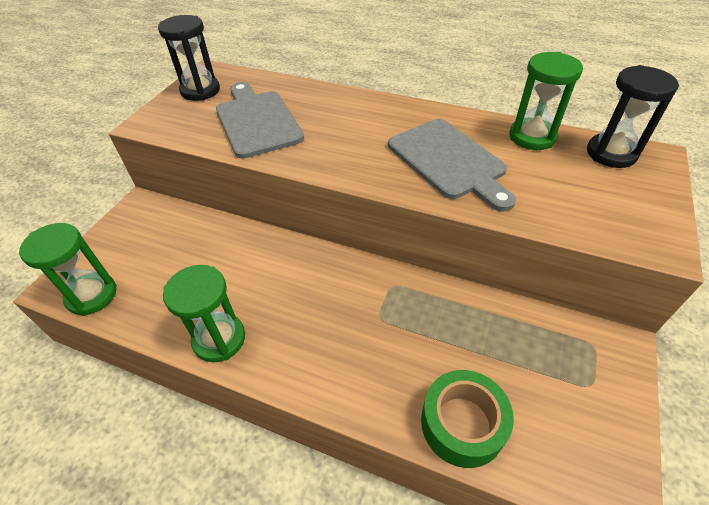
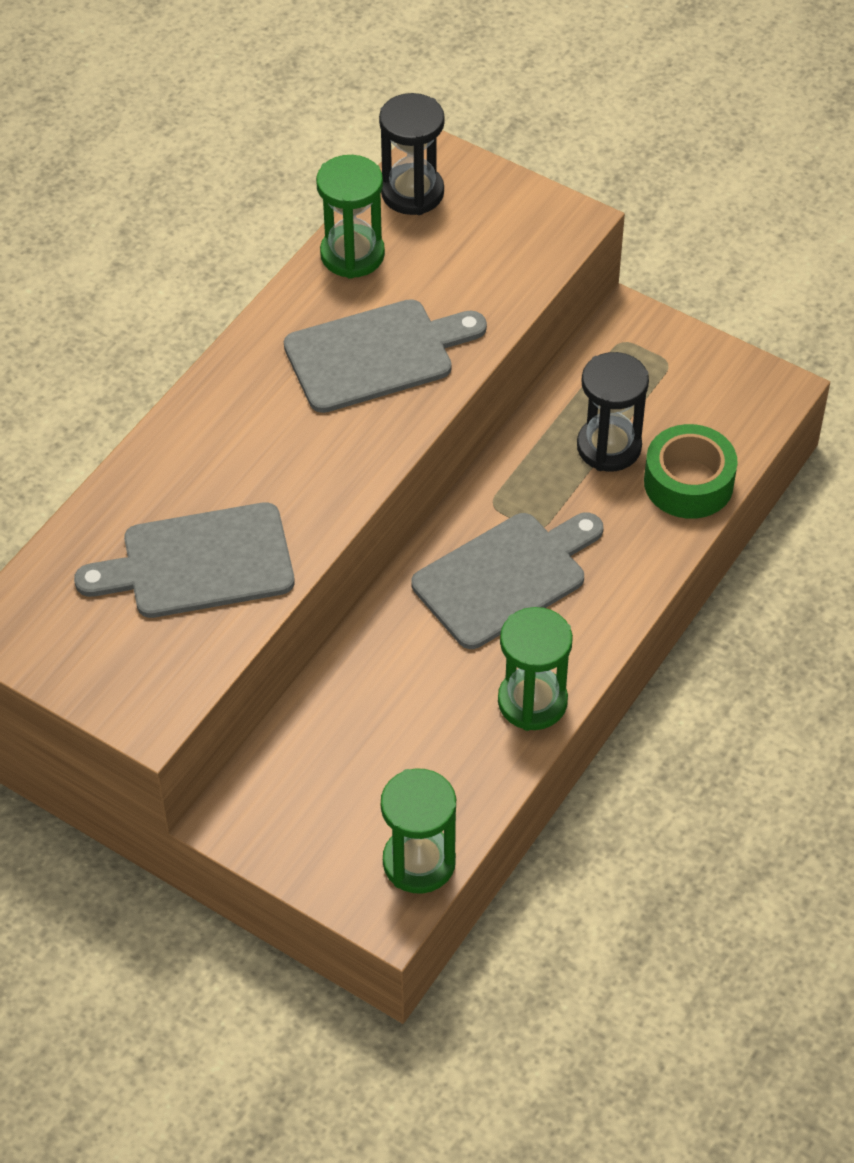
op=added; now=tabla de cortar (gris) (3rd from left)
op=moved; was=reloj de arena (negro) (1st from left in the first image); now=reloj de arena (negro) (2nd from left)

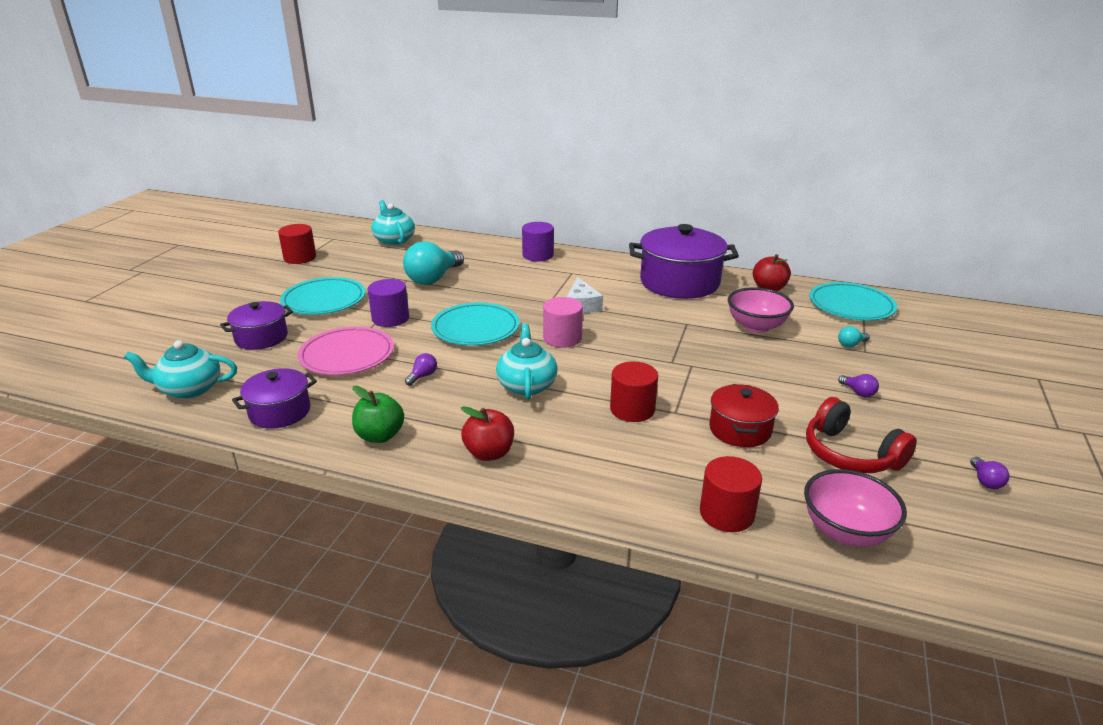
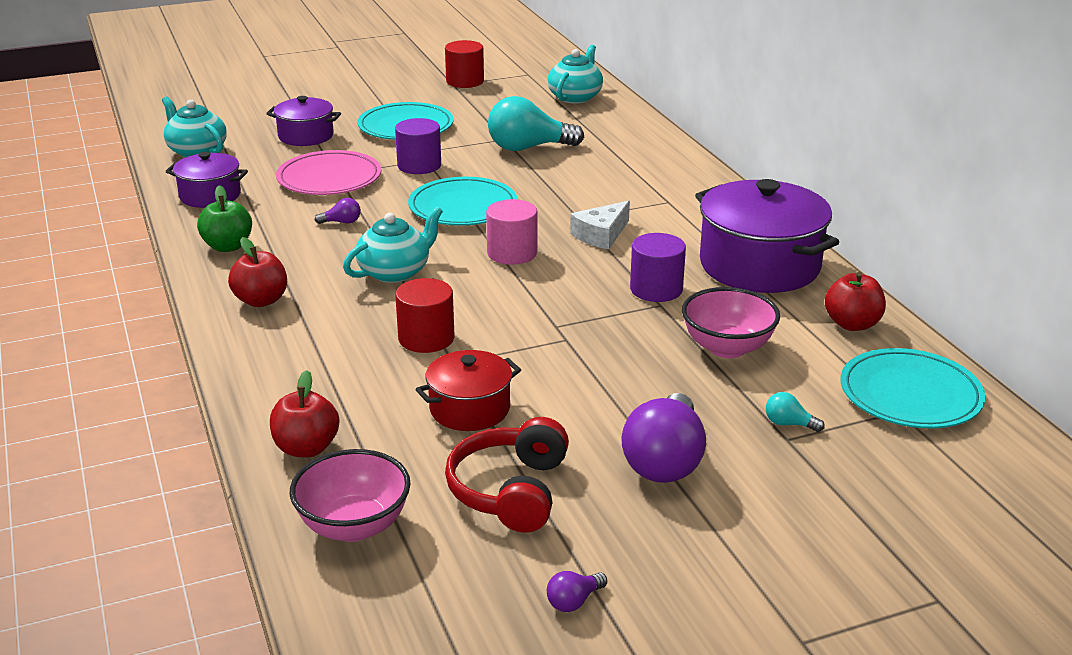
op=replaced; was=cilindro (rojo) (3rd from left); now=manzana (rojo) (2nd from left)
op=resized; was=bombilla (morado) (2nd from left in the first image); ratio=2.35
op=moved; was=cilindro (morado) (2nd from left)

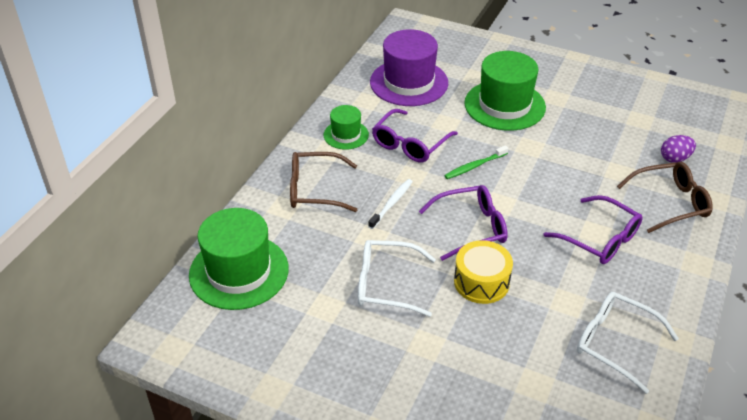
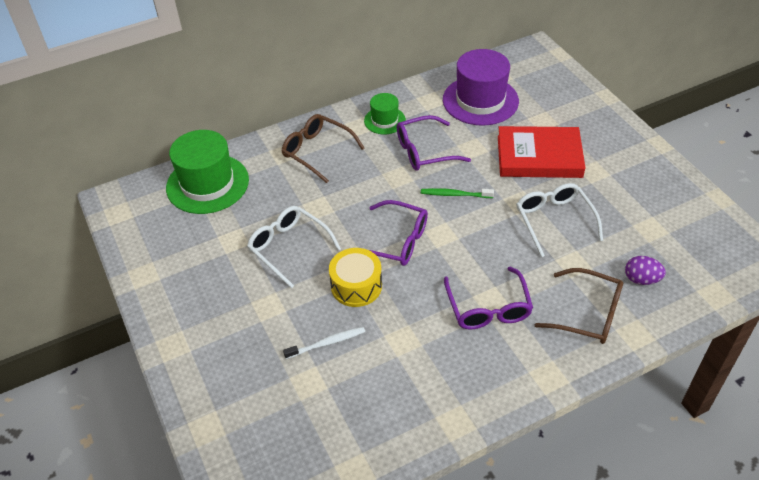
op=moved; was=cepillo de dientes (blanco)
op=replaced; was=sombrero (verde) (3rd from left); now=libro (rojo)
op=moved; was=gafas (blanco) (2nd from left)

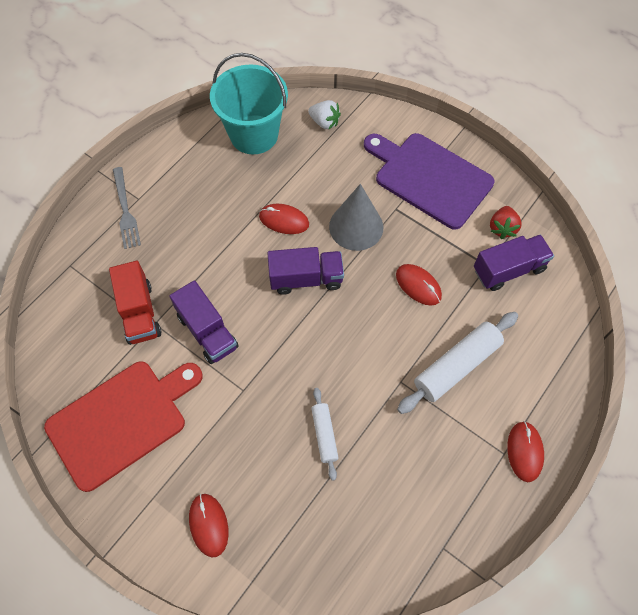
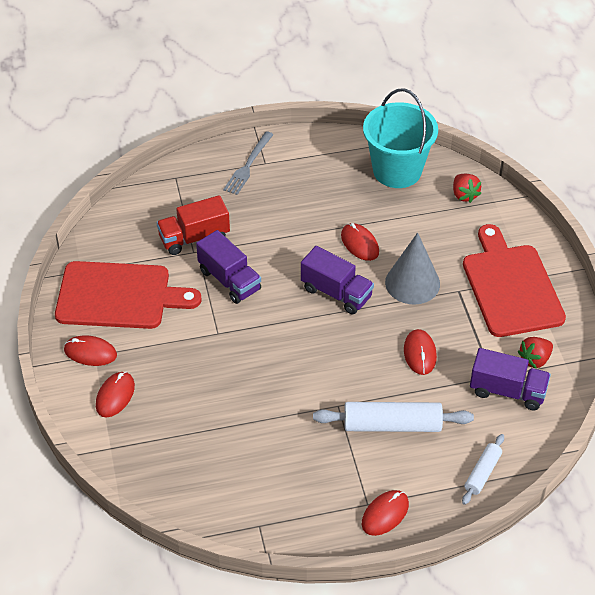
op=added; now=ratón (rojo) (1st from left)
op=turned; was=camión (rojo); clockwise=45
op=turned; was=camión (morado) (1st from left); clockwise=-45
op=recoloured; was=fresa (blanco); now=fresa (rojo) (1st from left)
op=moved; was=rodillo (blanco) (1st from left in the first image); now=rodillo (blanco) (2nd from left)
op=recoloured; was=tabla de cortar (morado); now=tabla de cortar (rojo) (2nd from left)

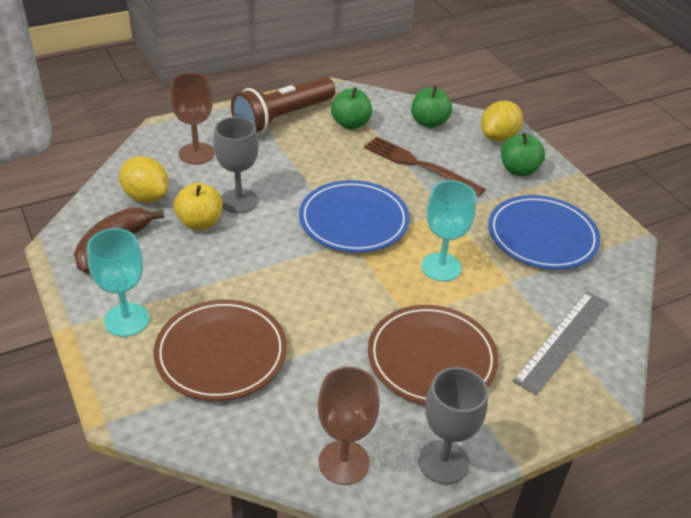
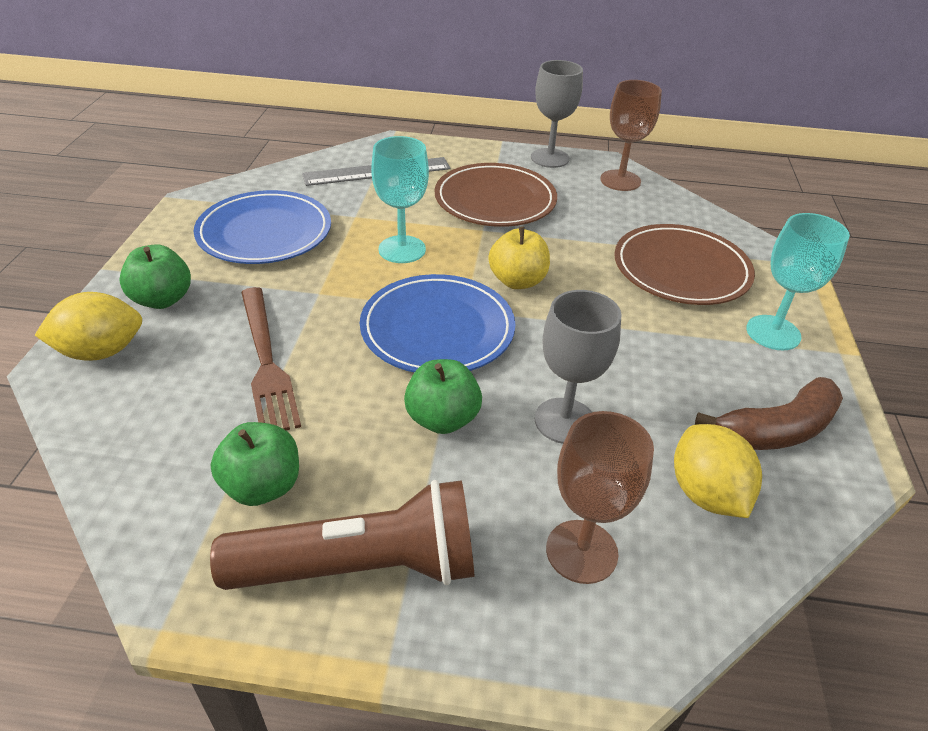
op=moved; was=manzana (verde) (2nd from left in the first image); now=manzana (verde) (3rd from left)
op=moved; was=manzana (amarillo)

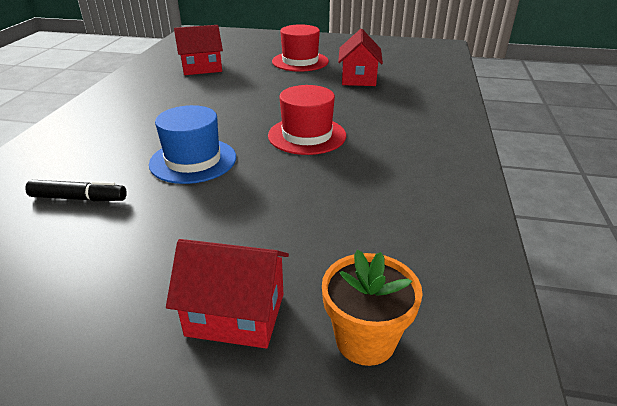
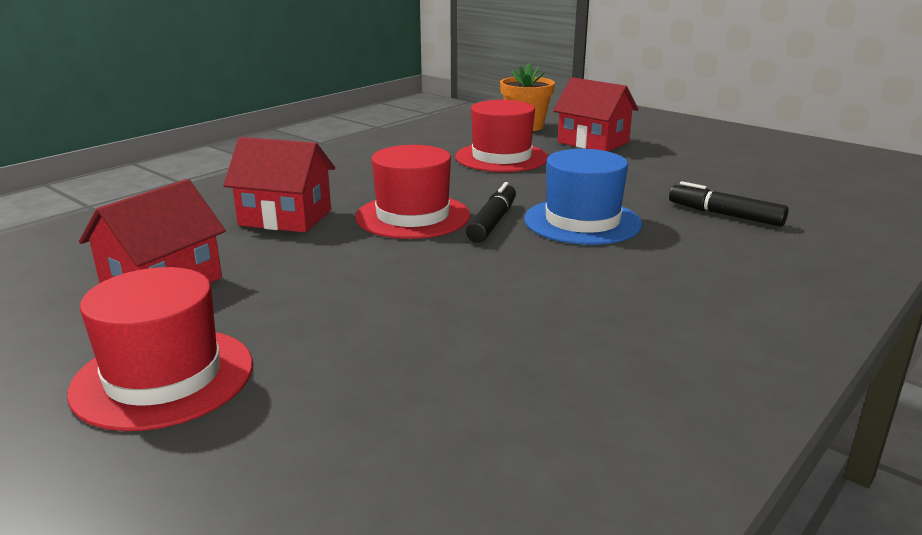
op=moved; was=casa (rojo) (1st from left in the first image); now=casa (rojo) (2nd from left)
op=added; now=sombrero (rojo) (3rd from left)
op=added; now=rotulador (negro) (1st from left)

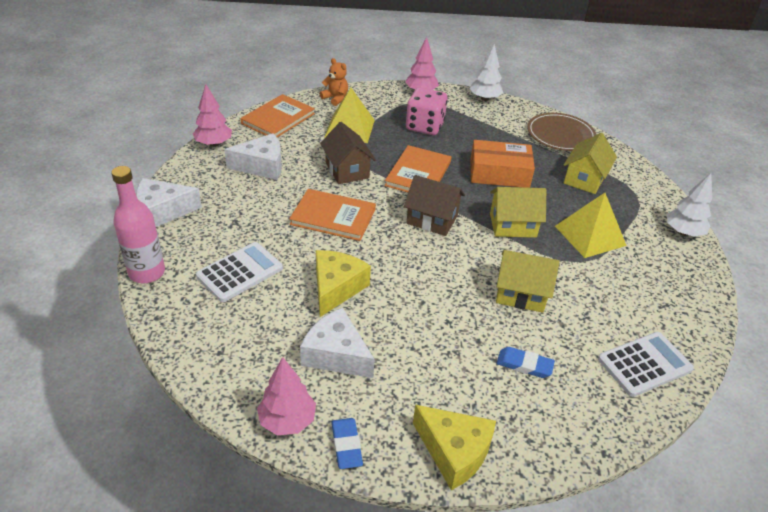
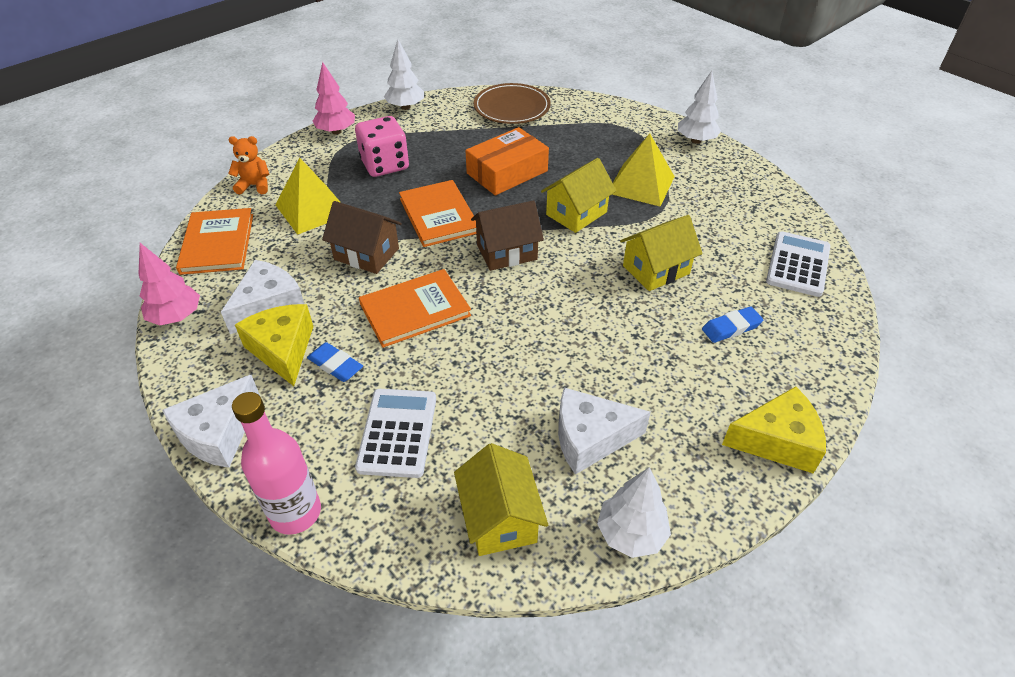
op=moved; was=queso (amarillo) (1st from left)
op=moved; was=goma de borrar (azul) (1st from left)
op=moved; was=casa (amarillo) (3rd from left in the first image); now=casa (amarillo) (1st from left)
op=recoloured; was=árbol (rosa) (2nd from left); now=árbol (blanco) (2nd from left)

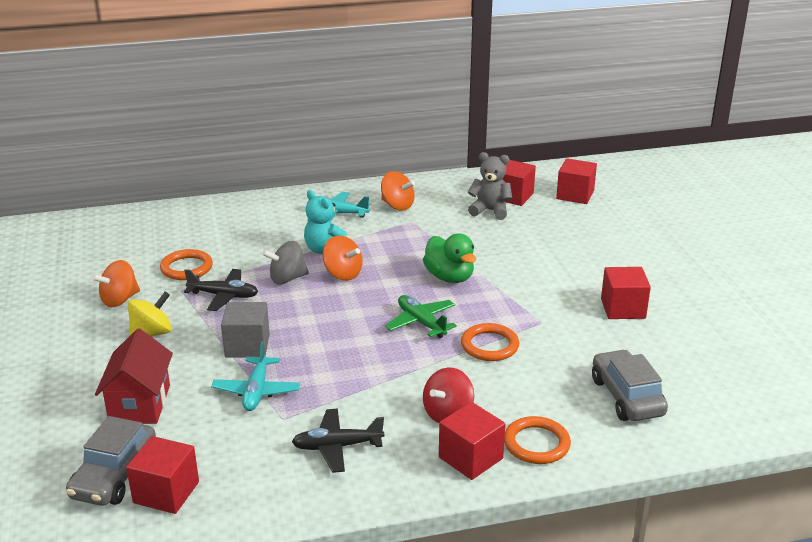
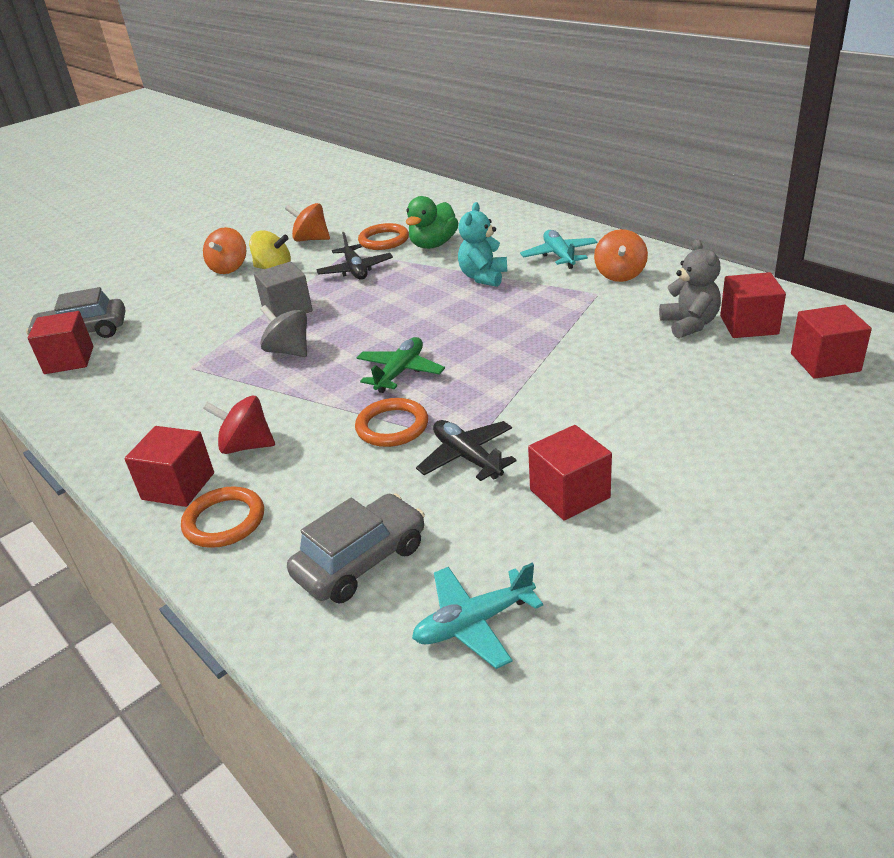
op=moved; was=peonza (naranja) (2nd from left in the first image); now=peonza (naranja) (1st from left)
op=moved; was=peonza (gris)
op=moved; was=pato (verde)
op=moved; was=avión (turquesa) (1st from left)
op=moved; was=avión (negro) (2nd from left)
op=removed; was=casa (rojo)

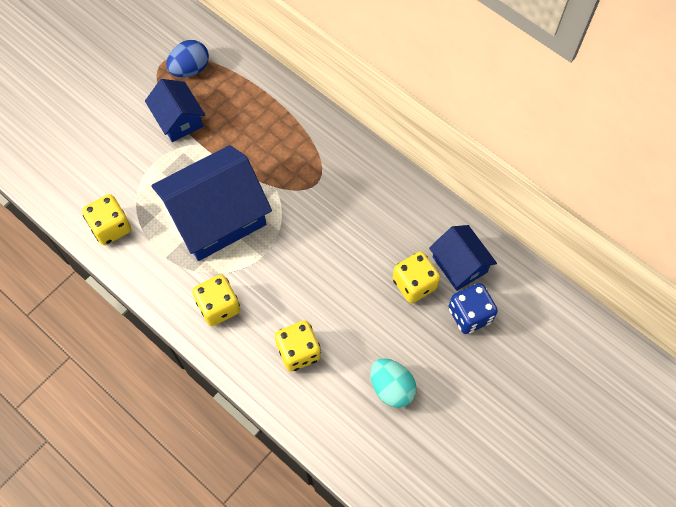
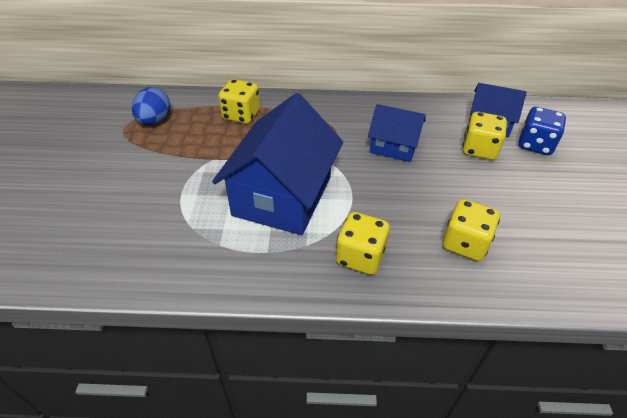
op=moved; was=dado (amarillo) (1st from left)
op=moved; was=casa (azul) (1st from left in the first image); now=casa (azul) (2nd from left)
op=removed; was=huevo (turquesa)

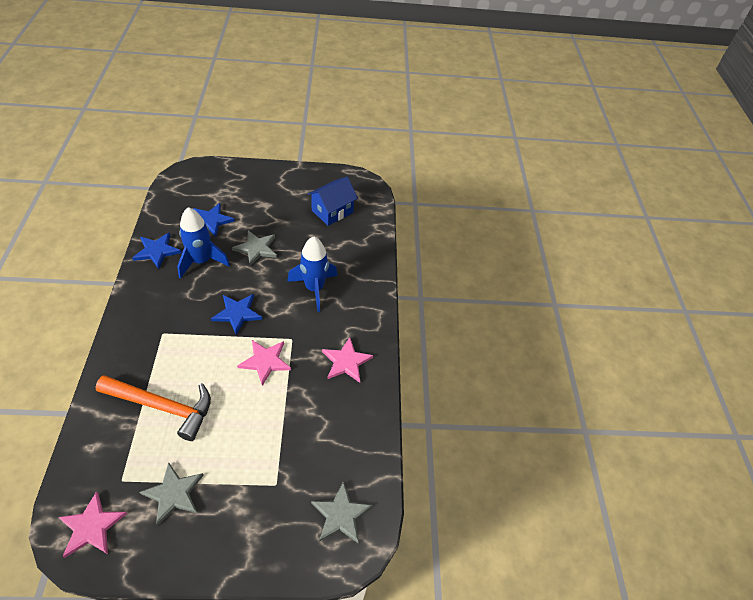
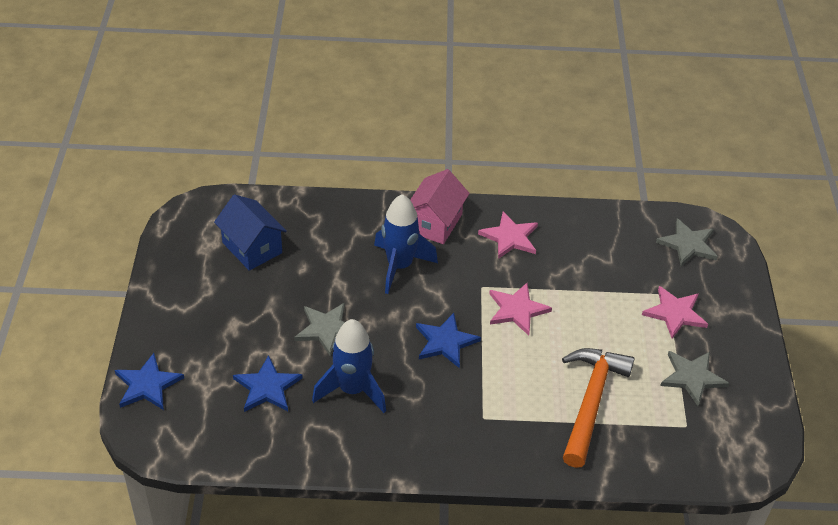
op=moved; was=estrella (azul) (1st from left)
op=added; now=casa (rosa)
op=moved; was=estrella (rosa) (1st from left in the first image); now=estrella (rosa) (3rd from left)

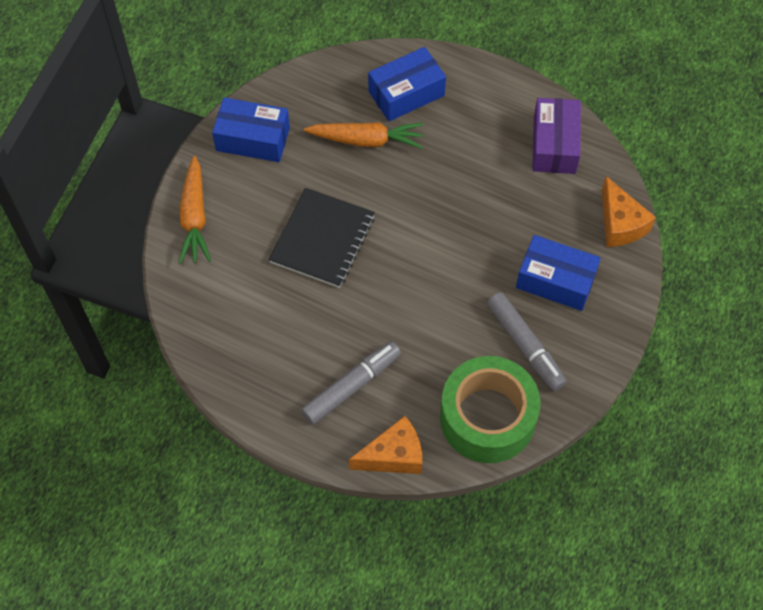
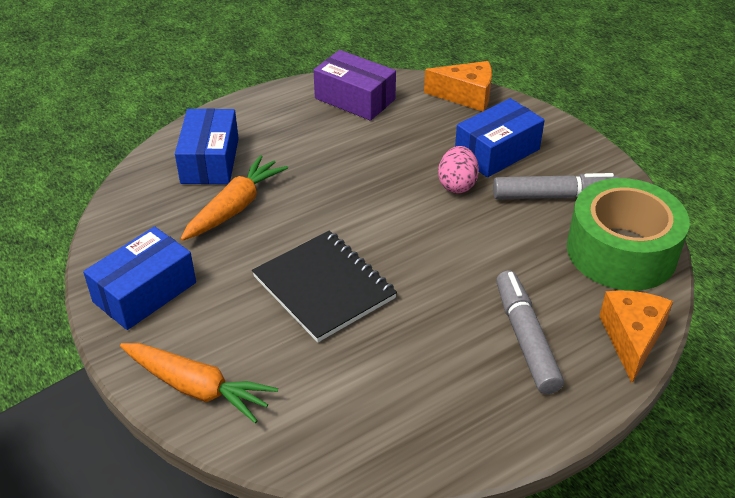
op=added; now=huevo (rosa)

